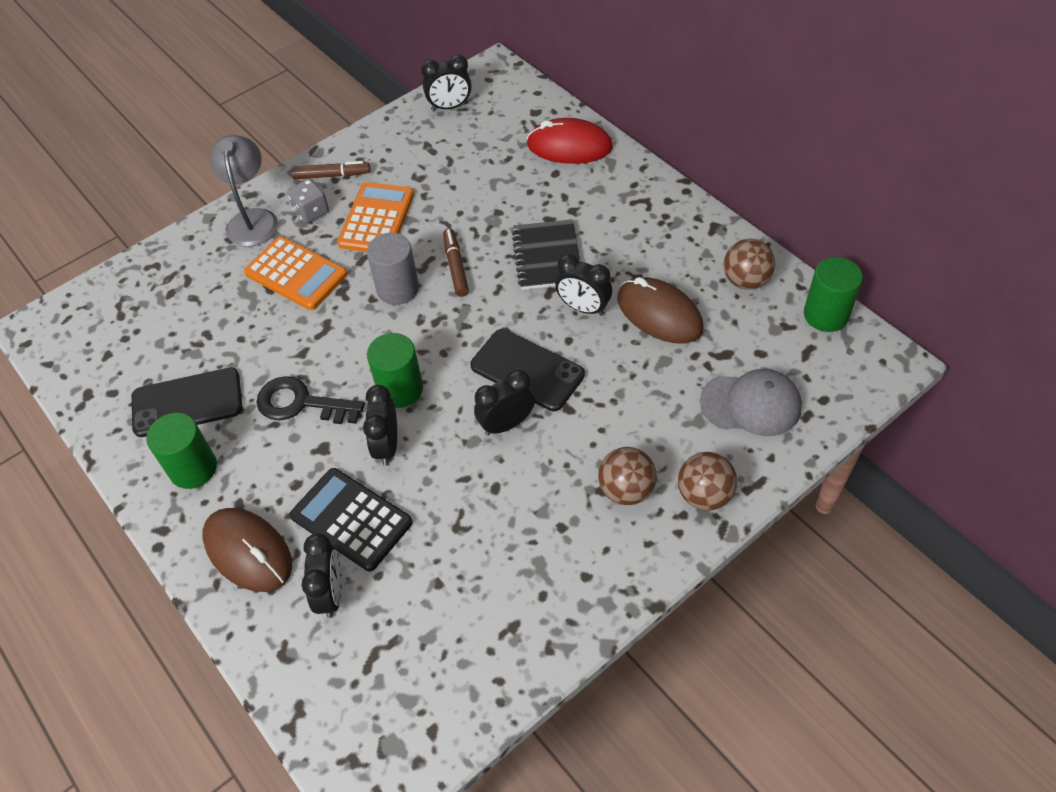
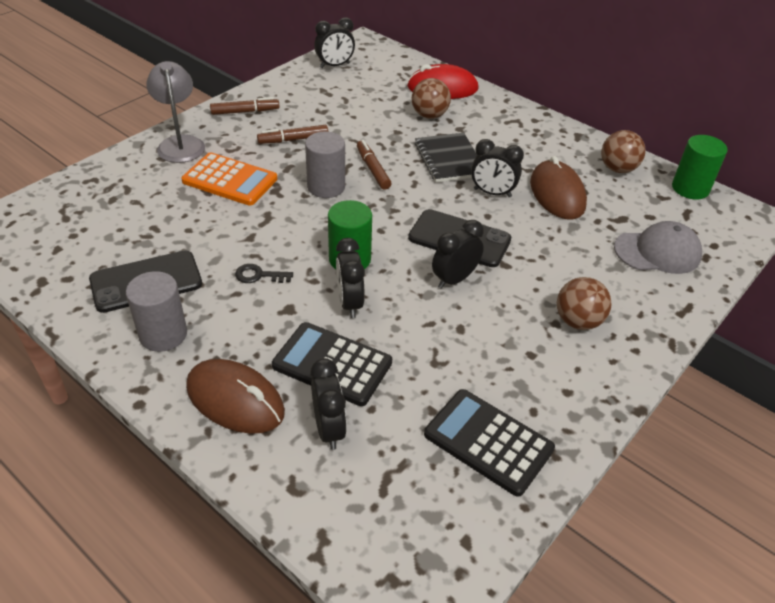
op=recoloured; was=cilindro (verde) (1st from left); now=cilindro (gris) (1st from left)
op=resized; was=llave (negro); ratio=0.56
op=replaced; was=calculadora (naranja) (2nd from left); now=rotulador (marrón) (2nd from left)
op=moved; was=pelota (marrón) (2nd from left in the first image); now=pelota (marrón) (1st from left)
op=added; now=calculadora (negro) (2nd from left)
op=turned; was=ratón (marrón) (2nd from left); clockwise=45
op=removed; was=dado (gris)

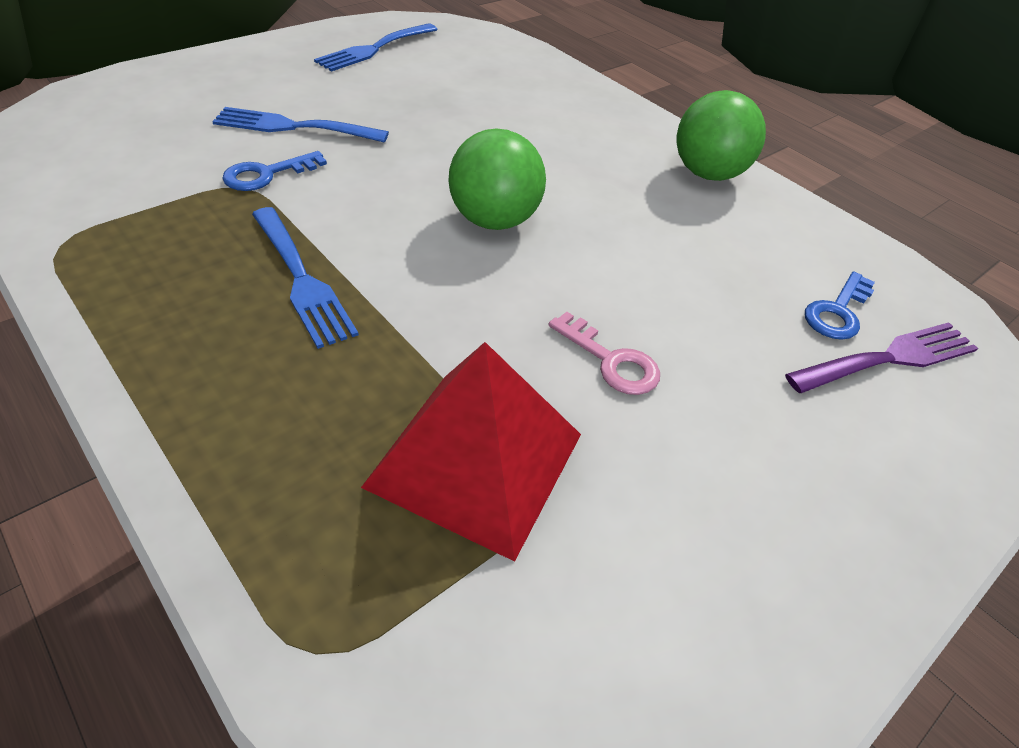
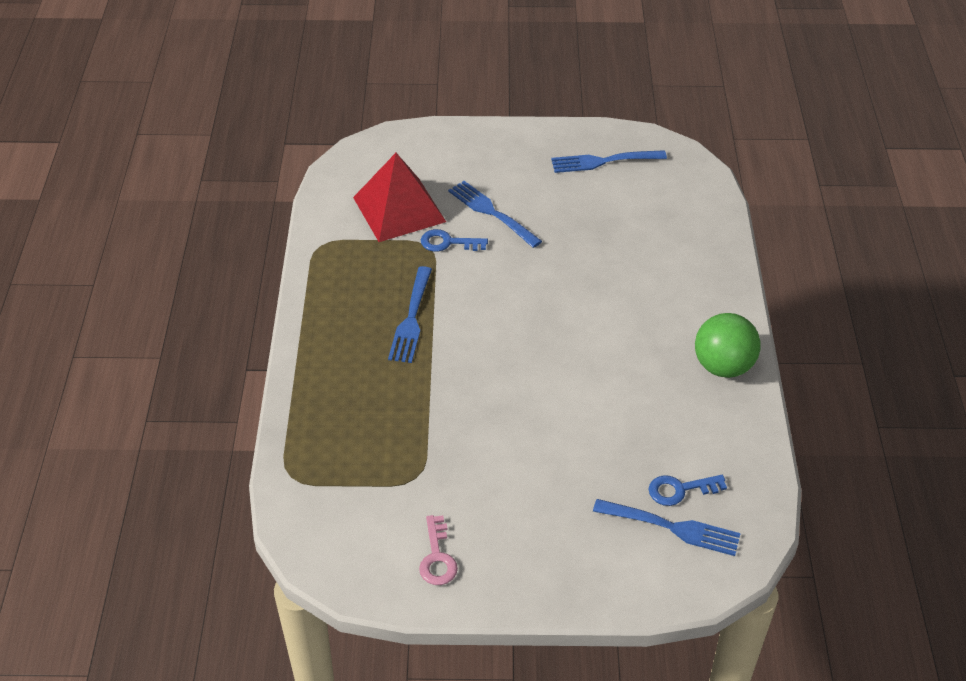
op=moved; was=pirámide (rojo)
op=moved; was=llave (rosa)
op=recoloured; was=tenedor (morado); now=tenedor (azul) (4th from left)
op=removed; was=pelota (verde) (1st from left)

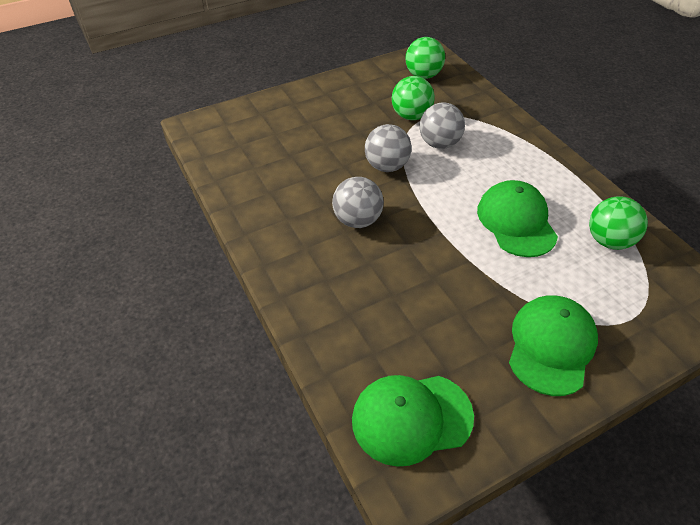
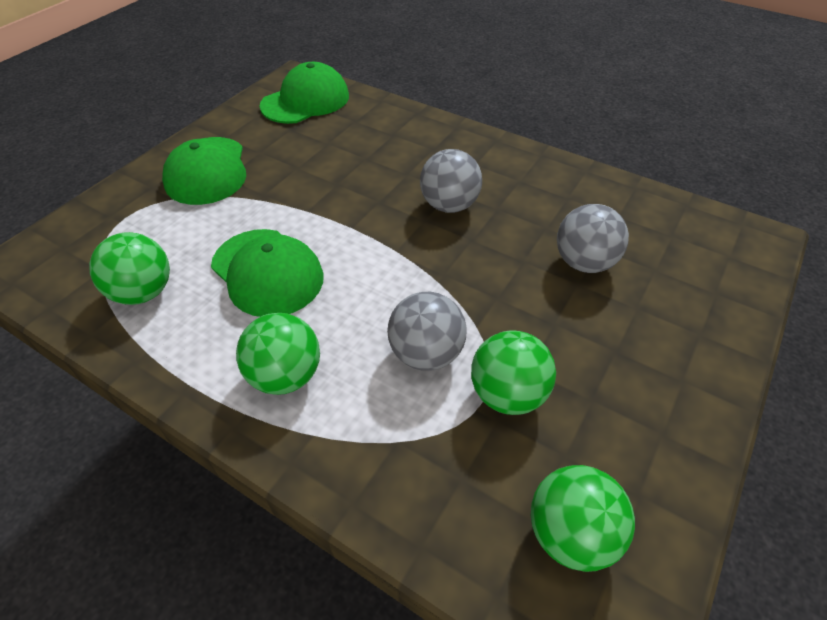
op=added; now=pelota (verde) (2nd from left)
op=moved; was=pelota (gris) (2nd from left in the first image); now=pelota (gris) (3rd from left)

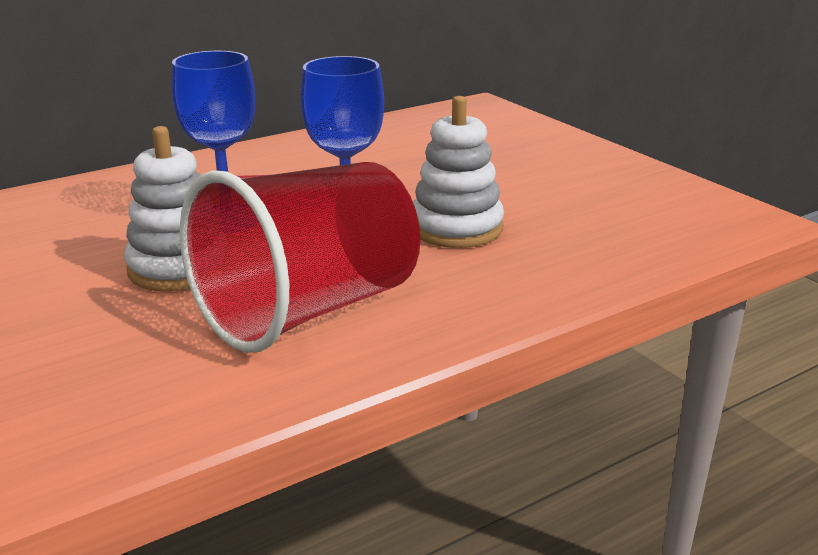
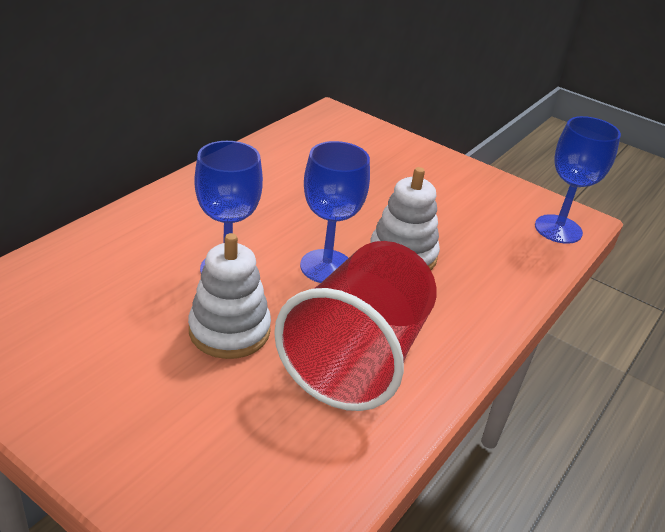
op=added; now=copa (azul) (3rd from left)

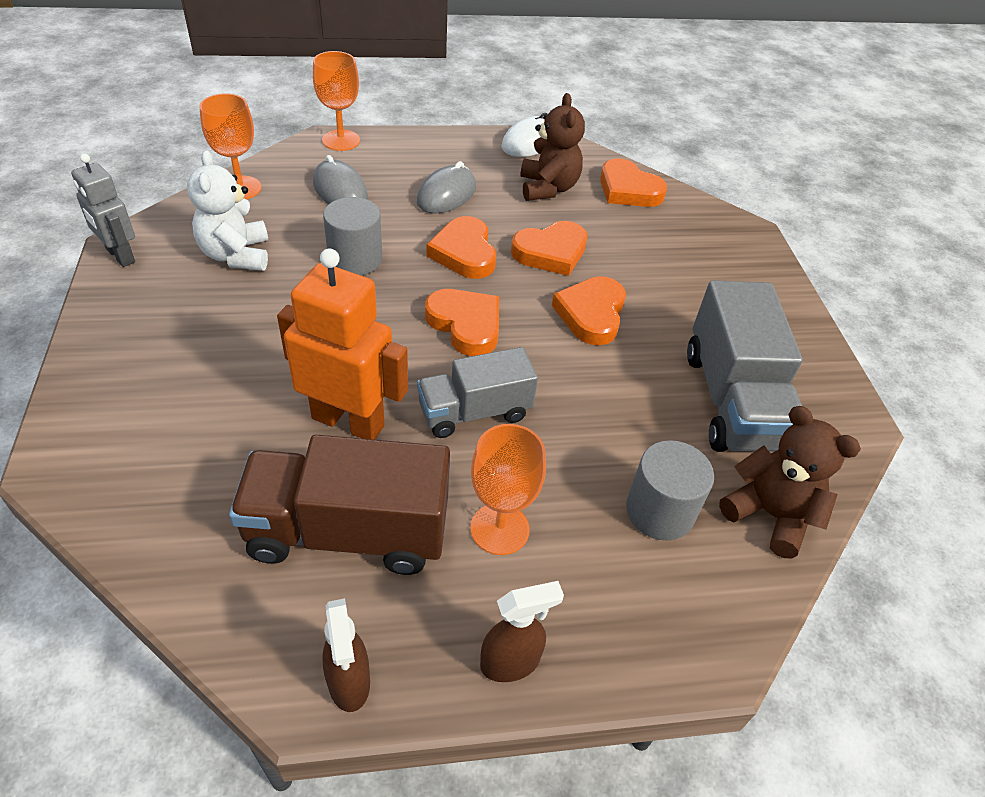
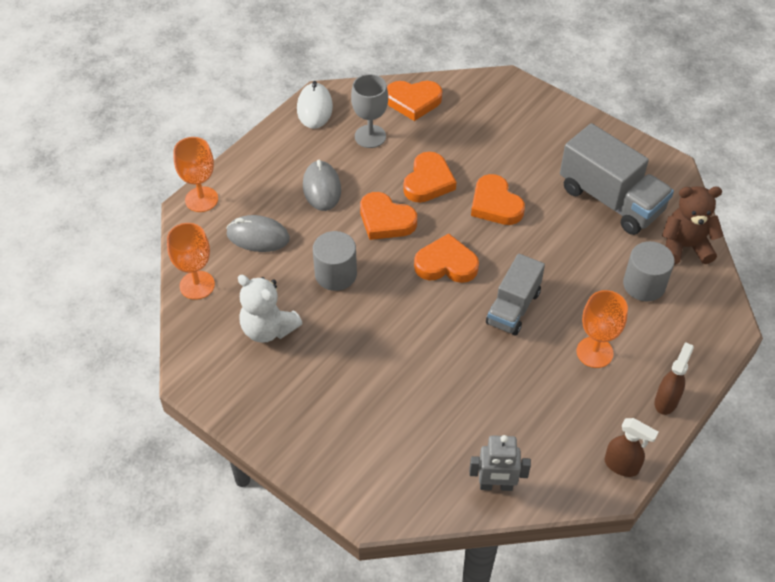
op=replaced; was=osito (marrón) (1st from left); now=copa (gris)
op=moved; was=robot (gris)
op=removed; was=camión (marrón)
op=removed; was=robot (naranja)

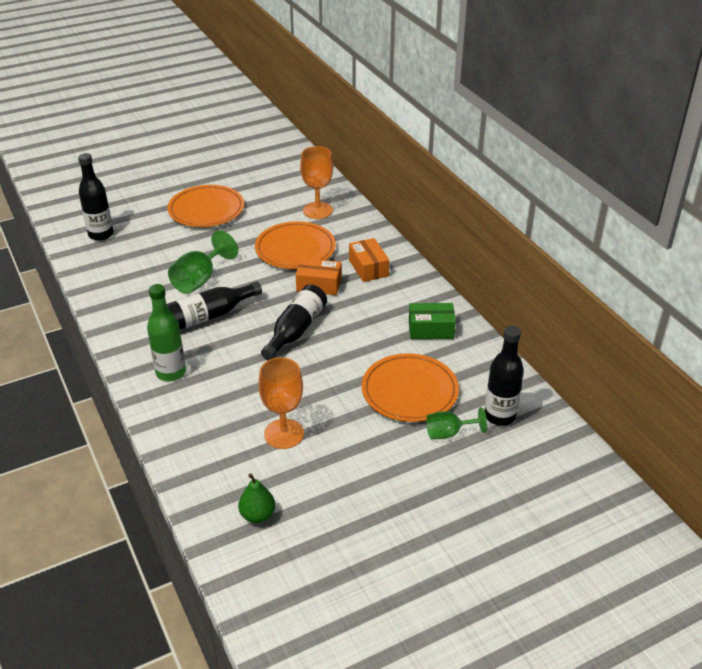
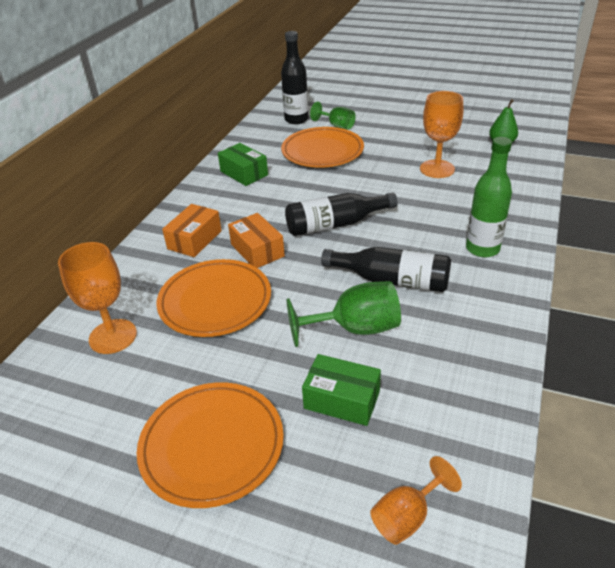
op=added; now=caja (verde) (2nd from left)
op=replaced; was=botella (negro) (1st from left); now=copa (naranja) (2nd from left)

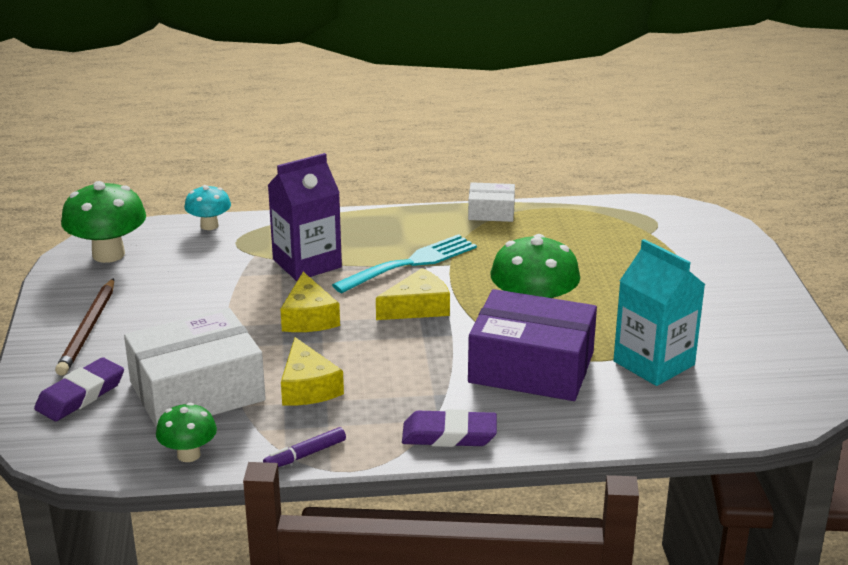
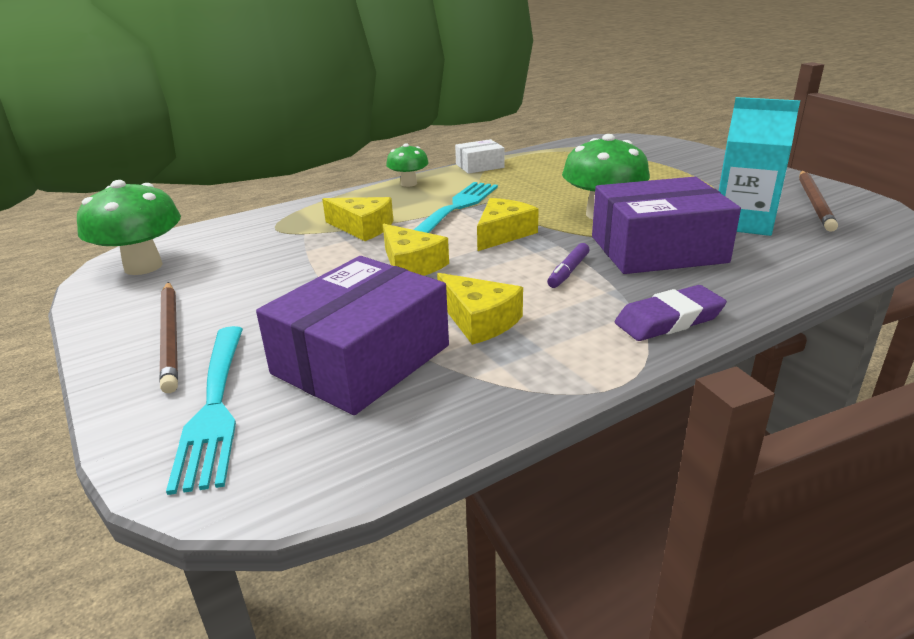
op=replaced; was=goma de borrar (morado) (1st from left); now=tenedor (turquesa) (1st from left)
op=recoloured; was=caja (blanco) (1st from left); now=caja (morado) (1st from left)
op=replaced; was=cartón de leche (morado); now=queso (amarillo) (1st from left)
op=moved; was=seta (verde) (2nd from left)
op=moved; was=rotulador (morado)
op=added; now=lápiz (marrón) (2nd from left)
op=removed; was=seta (turquesa)

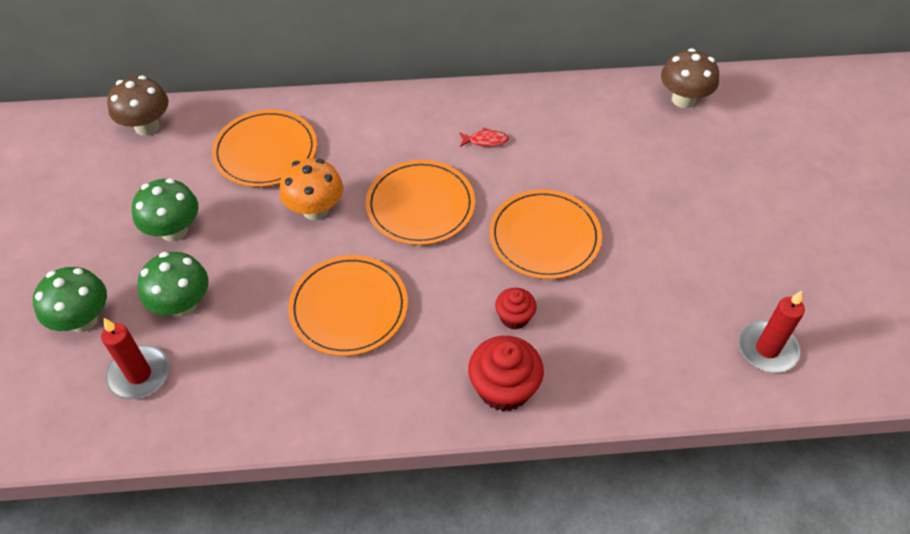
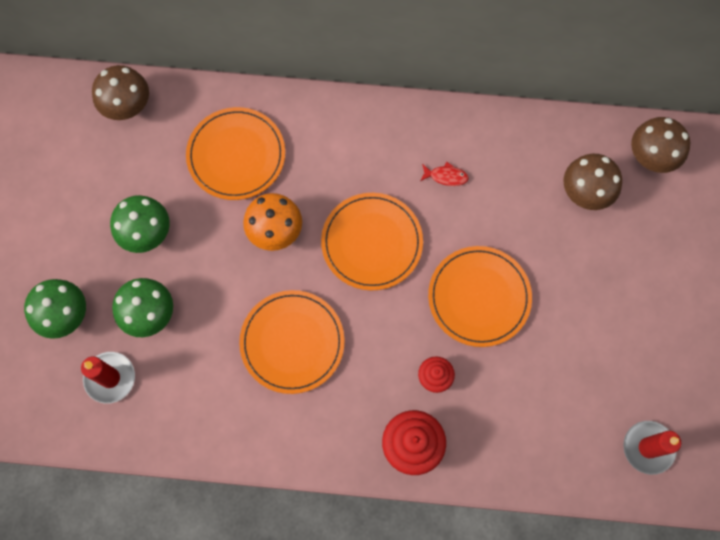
op=added; now=seta (marrón) (2nd from left)

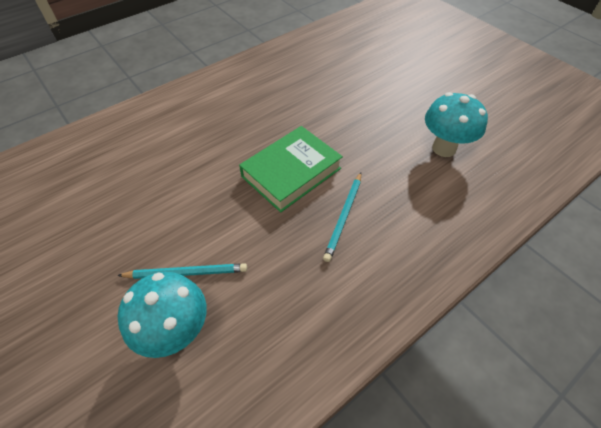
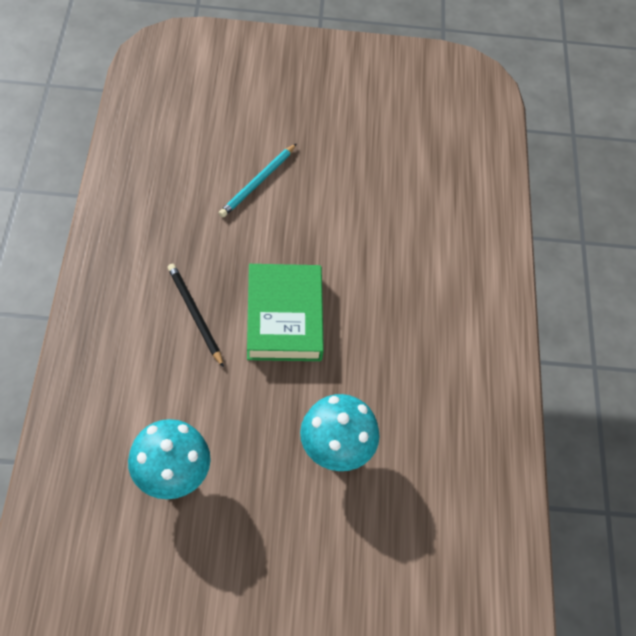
op=recoloured; was=lápiz (turquesa) (2nd from left); now=lápiz (negro)
op=moved; was=seta (turquesa) (1st from left in the first image); now=seta (turquesa) (2nd from left)

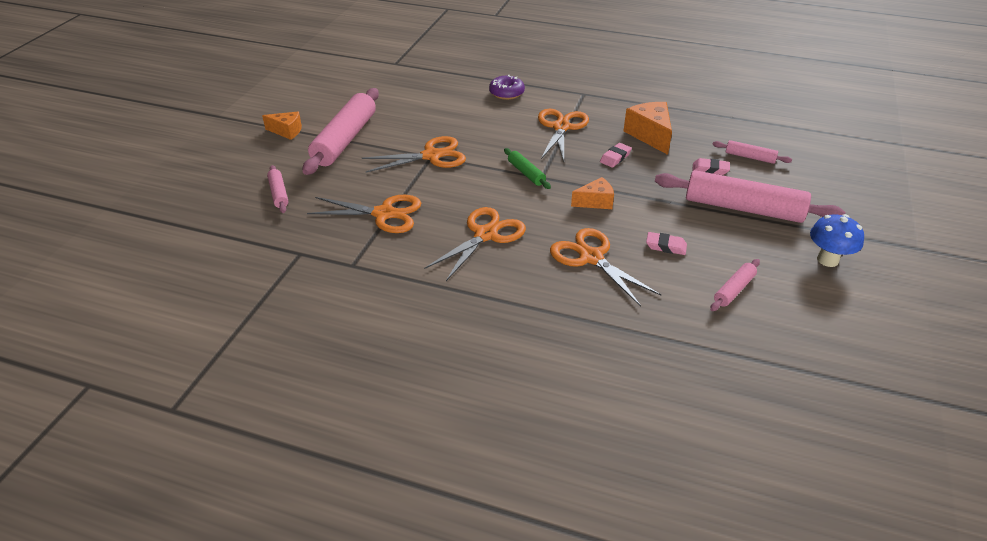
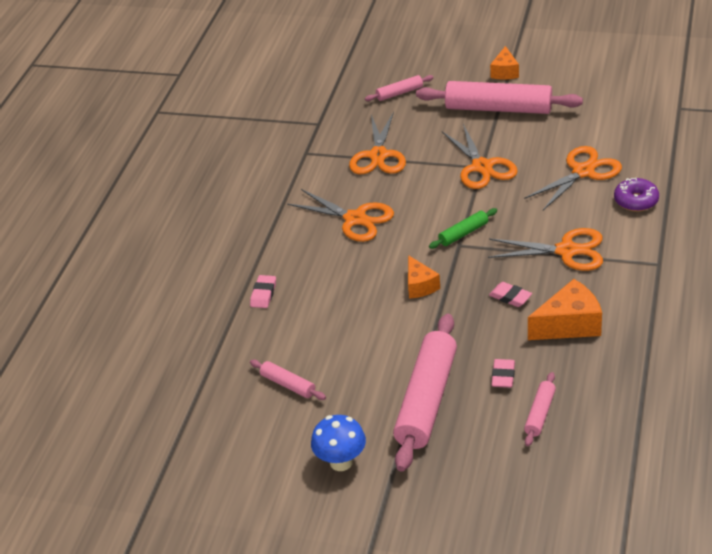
op=moved; was=goma de borrar (rosa) (2nd from left in the first image); now=goma de borrar (rosa) (1st from left)
op=moved; was=tijeras (naranja) (5th from left)

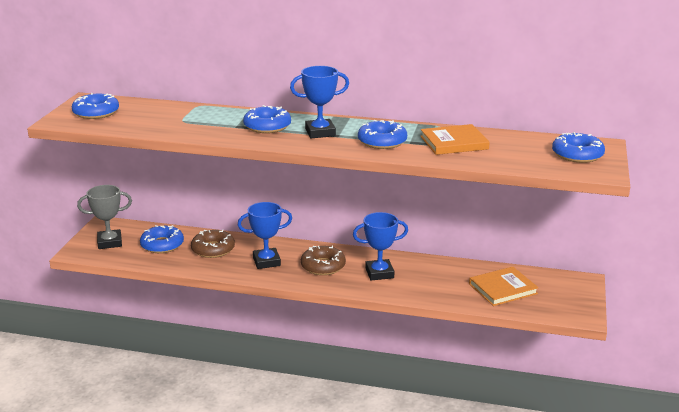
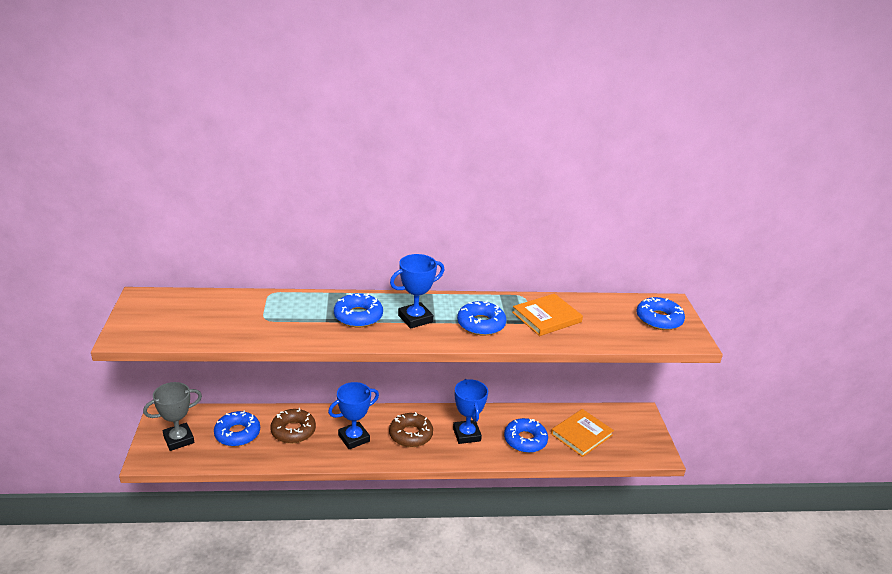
op=turned; was=trofeo (azul) (3rd from left); clockwise=-75
op=moved; was=rosquilla (azul) (1st from left in the first image); now=rosquilla (azul) (4th from left)

